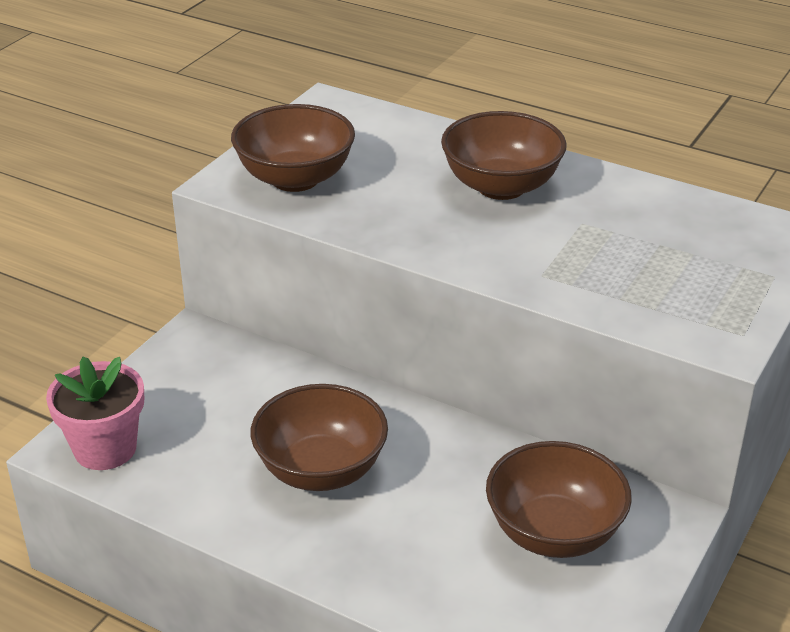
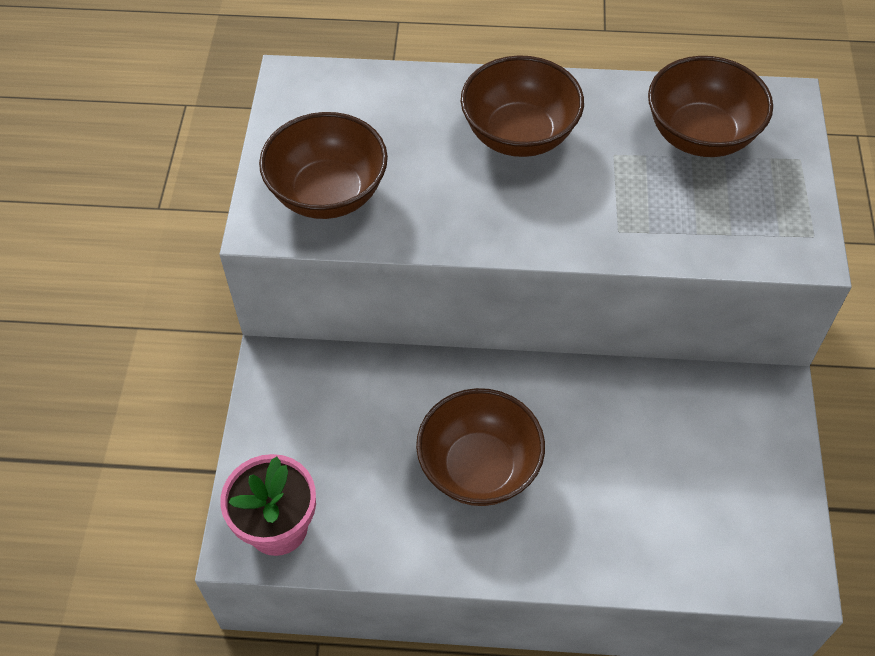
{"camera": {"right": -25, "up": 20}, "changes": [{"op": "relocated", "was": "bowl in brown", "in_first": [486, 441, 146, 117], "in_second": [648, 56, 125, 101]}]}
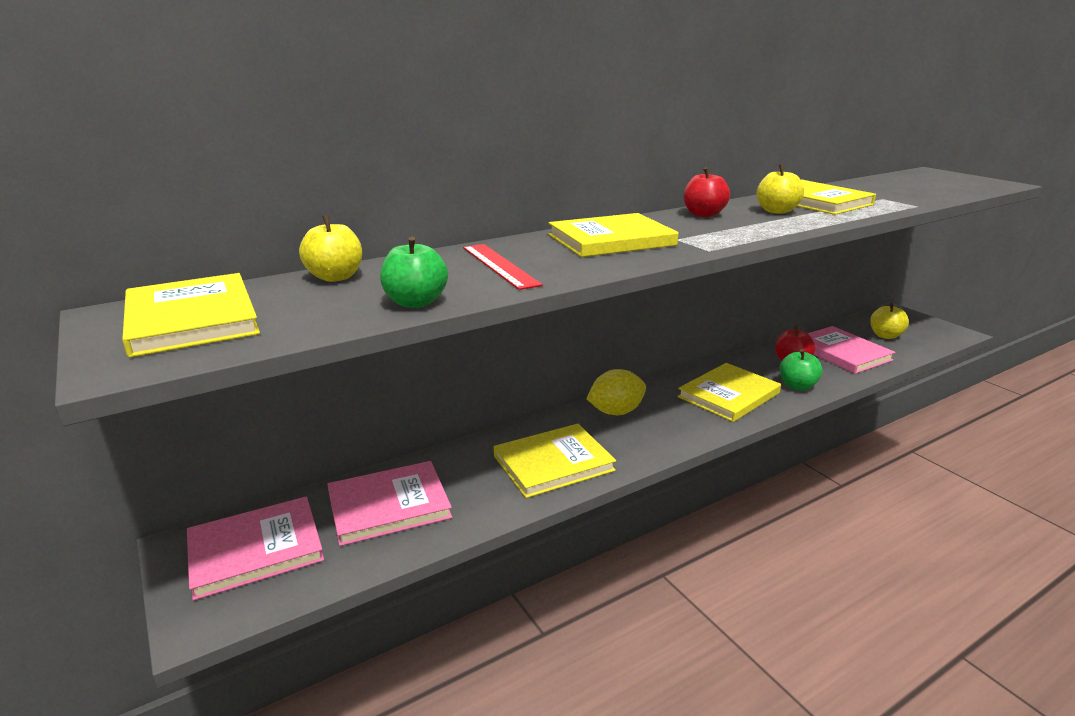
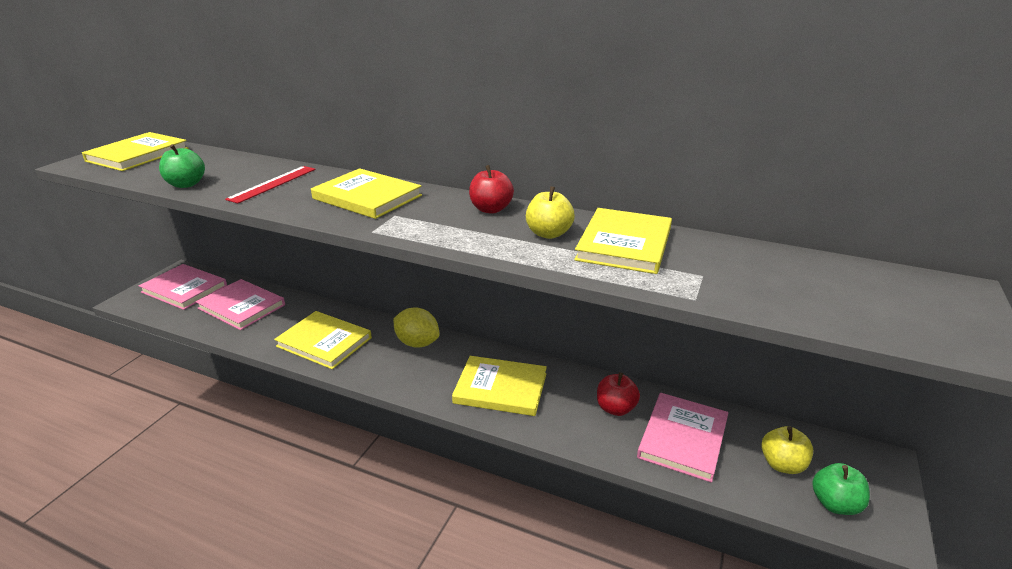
{"camera": {"right": 55, "up": 5}, "changes": [{"op": "missing", "was": "apple in yellow", "in_first": [299, 215, 63, 67]}, {"op": "relocated", "was": "apple in green", "in_first": [780, 349, 43, 42], "in_second": [812, 463, 58, 52]}]}
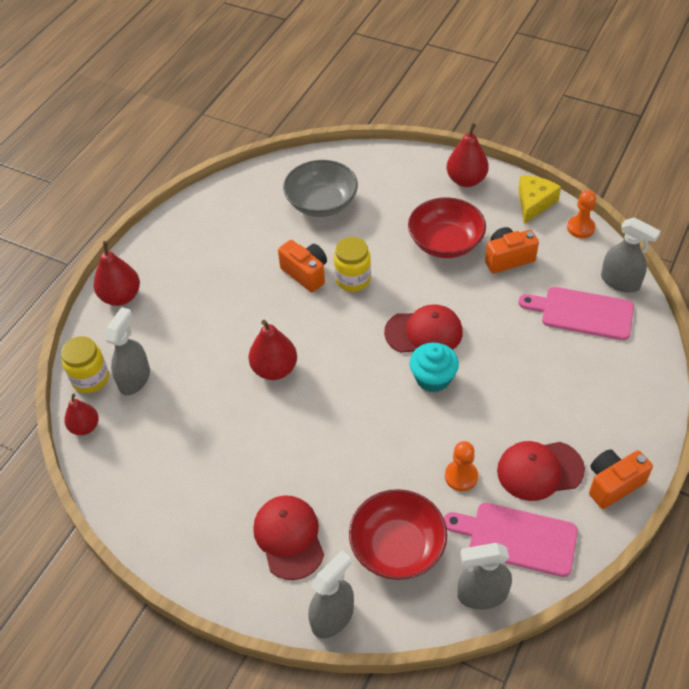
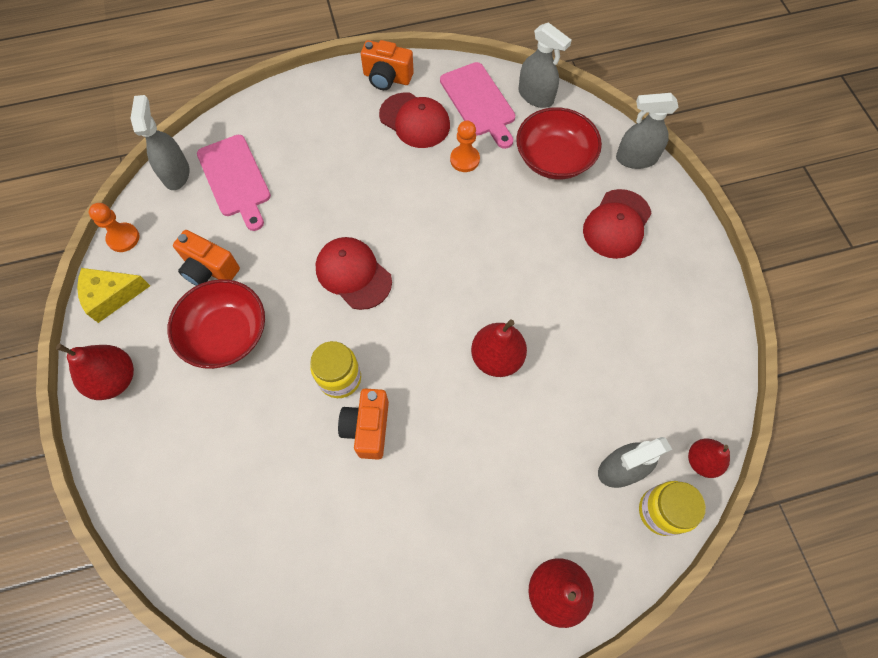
{"camera": {"right": -135, "up": 15}, "changes": [{"op": "missing", "was": "bowl in grey", "in_first": [283, 160, 75, 57]}, {"op": "missing", "was": "cupcake in turquoise", "in_first": [410, 343, 49, 49]}]}
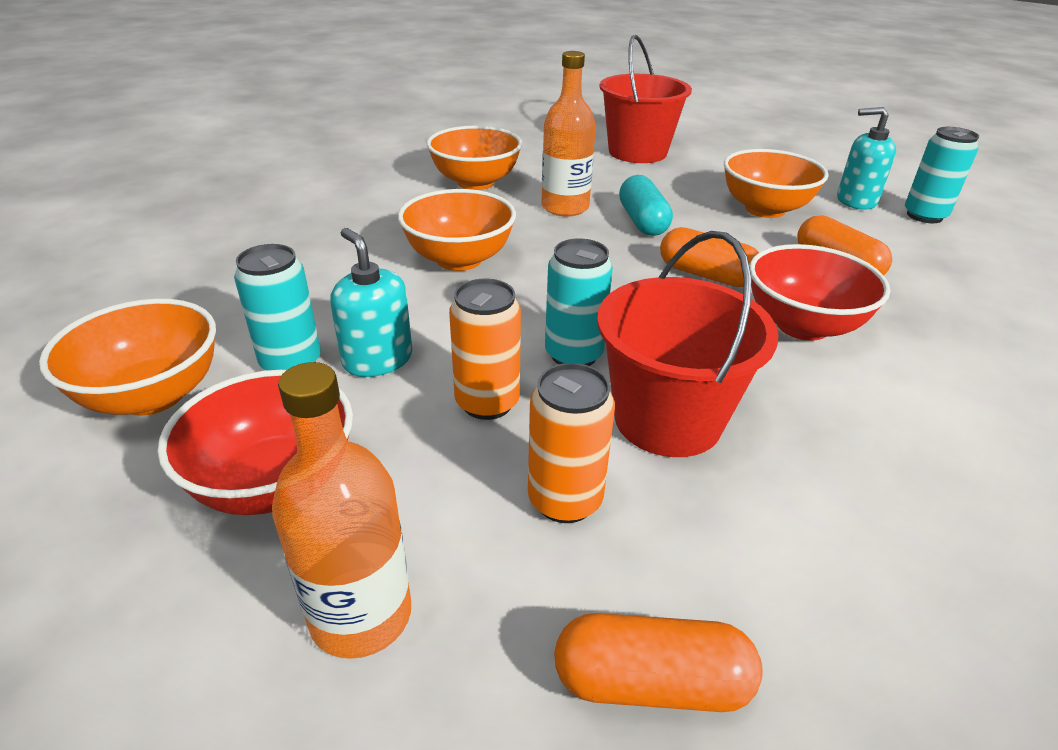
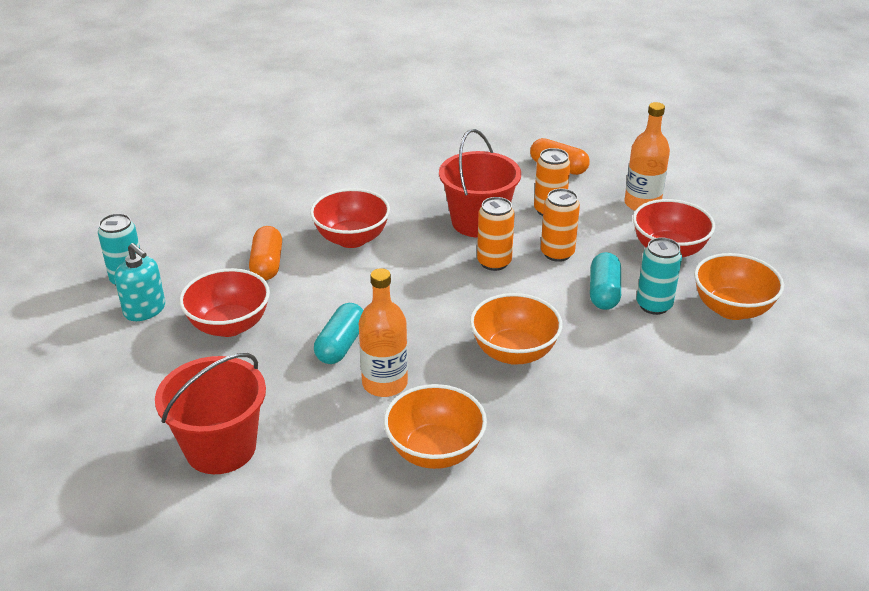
{"camera": {"right": -150, "up": 0}, "changes": [{"op": "missing", "was": "capsule in orange", "in_first": [660, 227, 99, 60]}, {"op": "exchanged", "was": "soap dispenser in turquoise", "now": "capsule in turquoise", "in_first": [330, 228, 82, 149], "in_second": [590, 252, 31, 58]}, {"op": "colour", "was": "can in turquoise", "now": "can in orange", "in_first": [545, 238, 68, 128], "in_second": [477, 197, 38, 74]}, {"op": "colour", "was": "bowl in orange", "now": "bowl in red", "in_first": [724, 149, 105, 69], "in_second": [179, 268, 91, 69]}]}
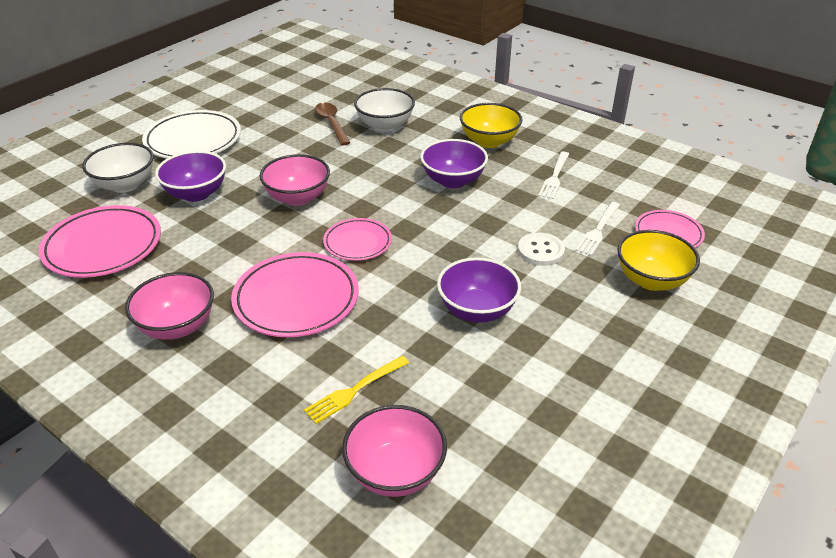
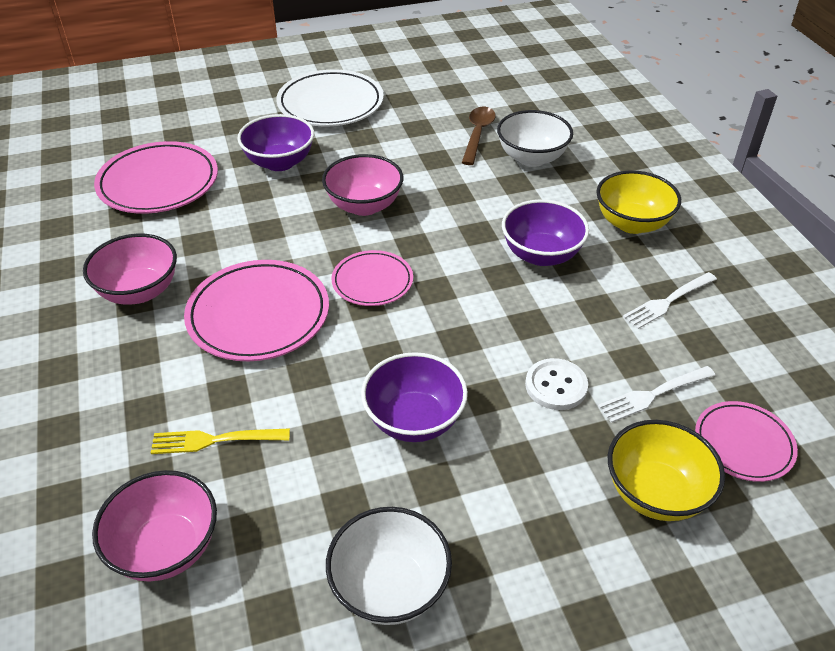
{"camera": {"right": 35, "up": 5}, "changes": [{"op": "relocated", "was": "bowl in white", "in_first": [82, 143, 72, 50], "in_second": [326, 507, 126, 118]}]}
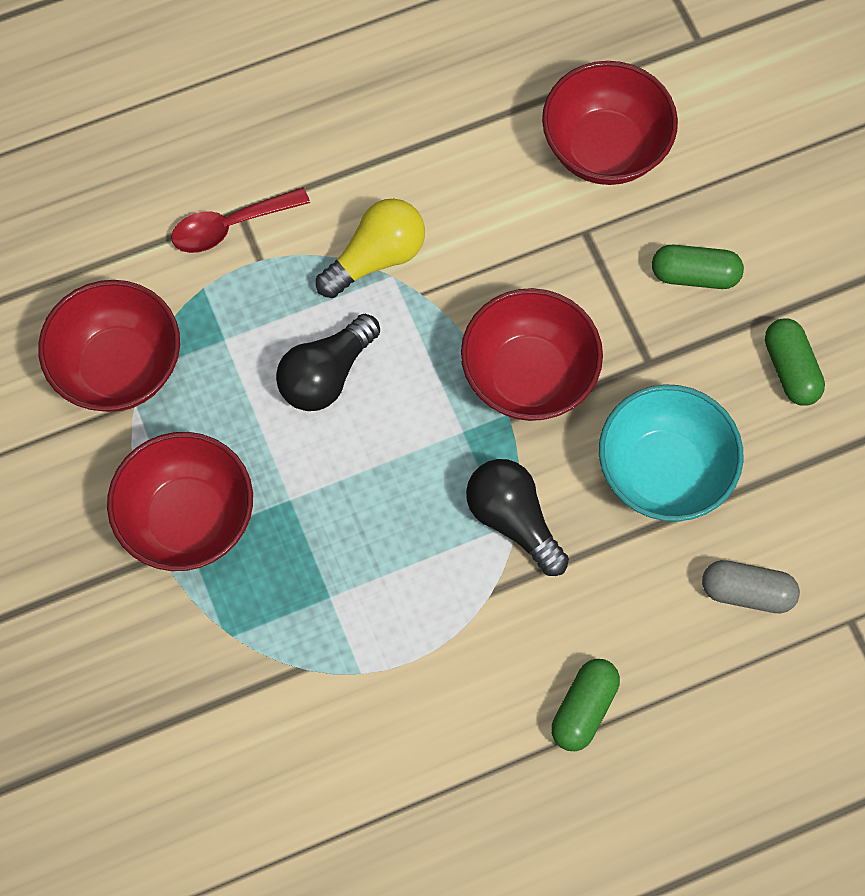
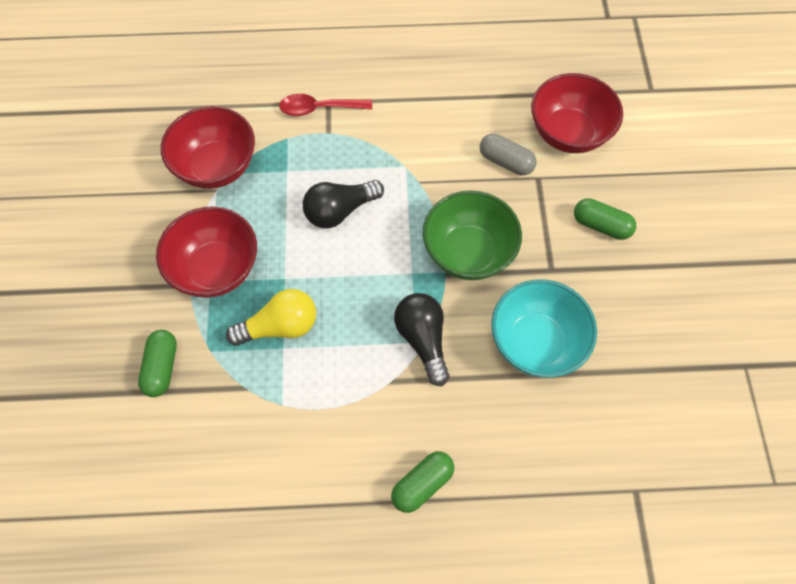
{"camera": {"right": 20, "up": -5}, "changes": [{"op": "relocated", "was": "light bulb in yellow", "in_first": [316, 199, 109, 99], "in_second": [226, 289, 90, 57]}, {"op": "relocated", "was": "capsule in grey", "in_first": [702, 560, 98, 53], "in_second": [480, 134, 57, 41]}, {"op": "relocated", "was": "capsule in green", "in_first": [765, 318, 60, 88], "in_second": [138, 330, 39, 67]}, {"op": "colour", "was": "bowl in red", "now": "bowl in green", "in_first": [461, 288, 142, 133], "in_second": [423, 190, 99, 90]}]}
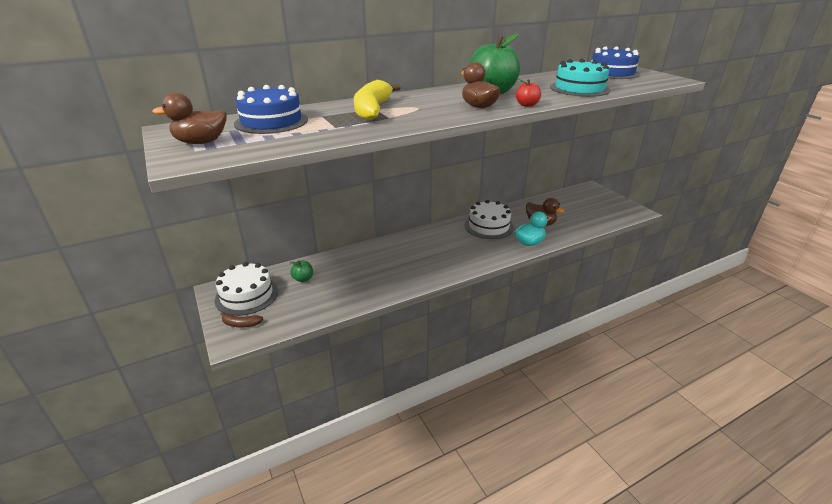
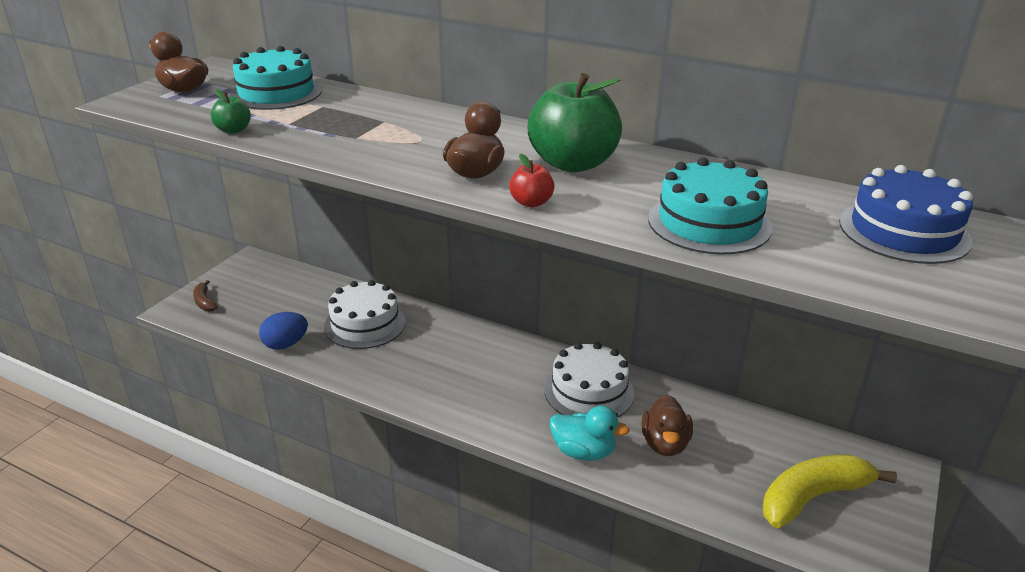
{"camera": {"right": 55, "up": 0}, "changes": [{"op": "appeared", "now": "egg in blue", "in_second": [259, 312, 49, 38]}, {"op": "relocated", "was": "cake in white", "in_first": [215, 262, 63, 54], "in_second": [324, 280, 82, 69]}, {"op": "relocated", "was": "apple in green", "in_first": [290, 261, 23, 21], "in_second": [211, 89, 40, 45]}, {"op": "relocated", "was": "banana in yellow", "in_first": [354, 80, 47, 41], "in_second": [763, 454, 134, 74]}, {"op": "colour", "was": "cake in blue", "now": "cake in turquoise", "in_first": [234, 85, 74, 49], "in_second": [230, 46, 92, 64]}]}
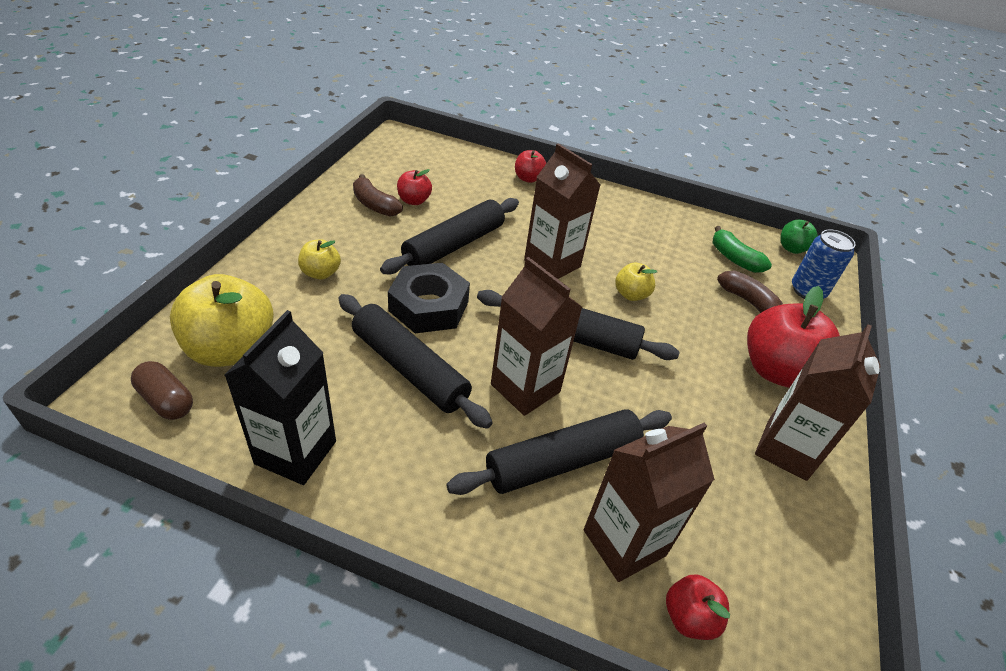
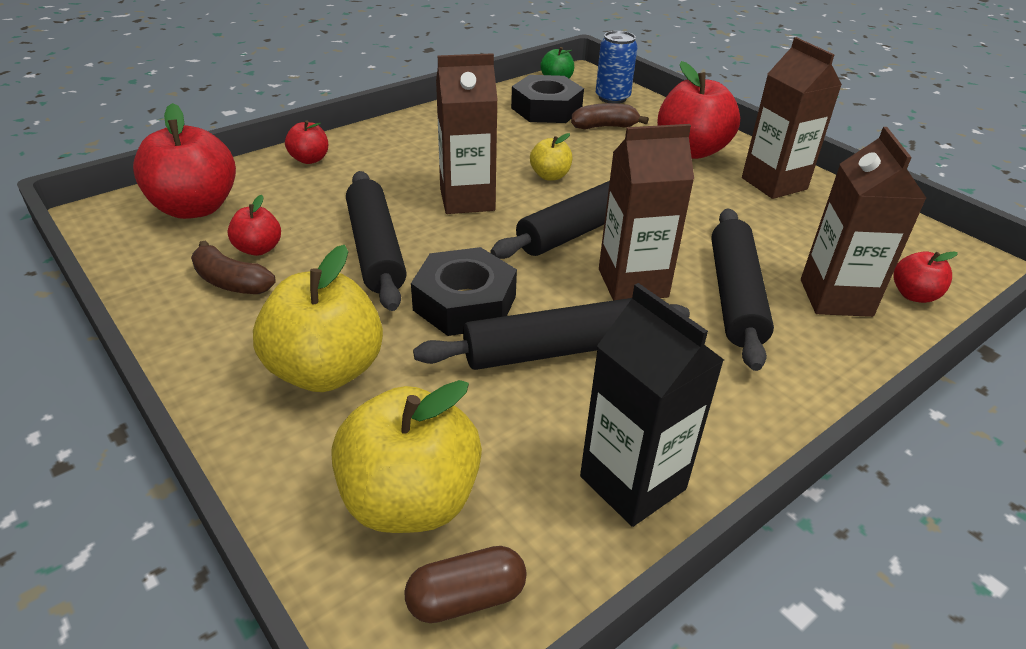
{"camera": {"right": -55, "up": -5}, "changes": [{"op": "appeared", "now": "apple in red", "in_second": [133, 103, 103, 116]}, {"op": "exchanged", "was": "banana in green", "now": "nut in black", "in_first": [713, 226, 59, 47], "in_second": [511, 75, 73, 48]}, {"op": "spun", "was": "banana in brown", "in_first": [353, 174, 50, 43], "in_second": [191, 241, 85, 53], "clockwise": 45}, {"op": "size", "was": "apple in yellow", "in_first": [298, 239, 43, 41], "in_second": [253, 245, 130, 147], "ratio": 1.98}]}
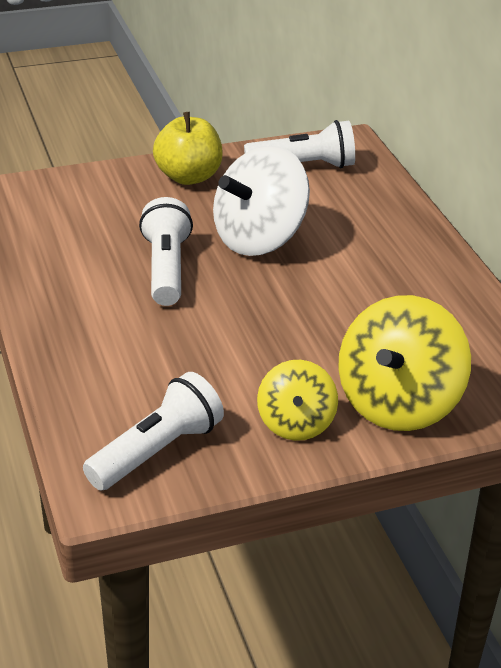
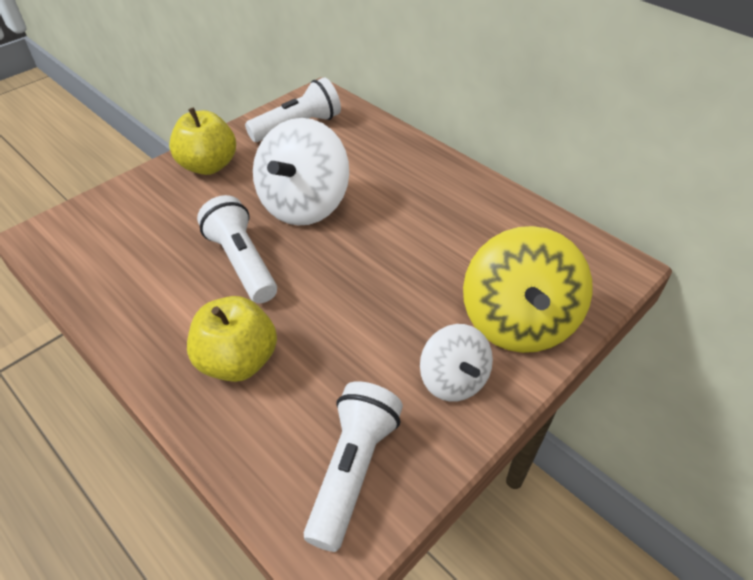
{"camera": {"right": -25, "up": 10}, "changes": [{"op": "appeared", "now": "apple in yellow", "in_second": [187, 296, 90, 86]}, {"op": "colour", "was": "spinning top in yellow", "now": "spinning top in white", "in_first": [257, 360, 81, 81], "in_second": [420, 324, 73, 78]}]}
